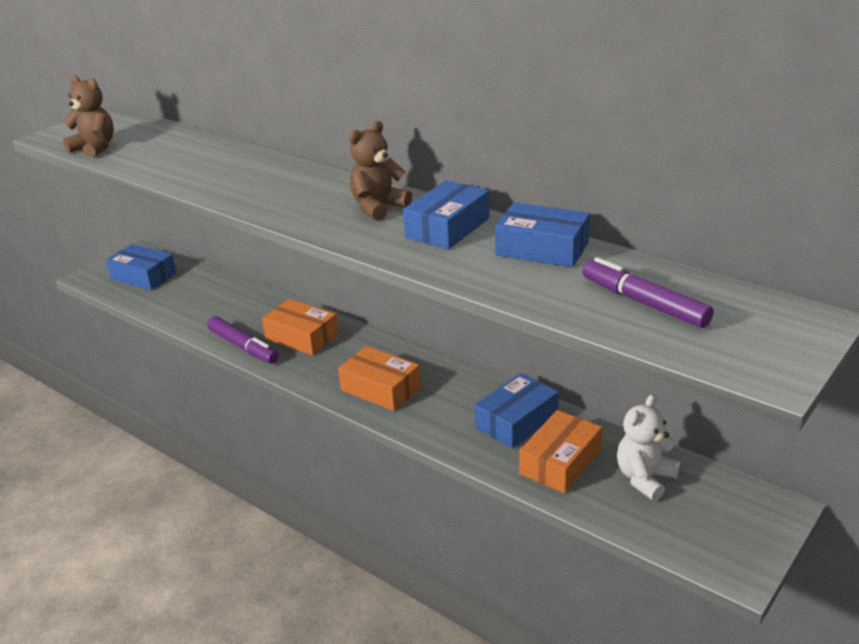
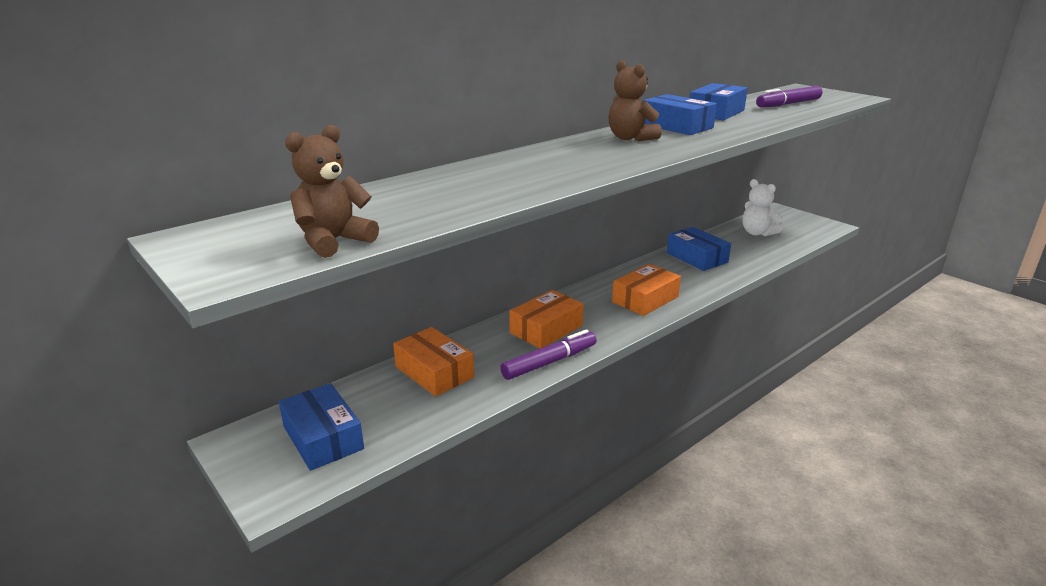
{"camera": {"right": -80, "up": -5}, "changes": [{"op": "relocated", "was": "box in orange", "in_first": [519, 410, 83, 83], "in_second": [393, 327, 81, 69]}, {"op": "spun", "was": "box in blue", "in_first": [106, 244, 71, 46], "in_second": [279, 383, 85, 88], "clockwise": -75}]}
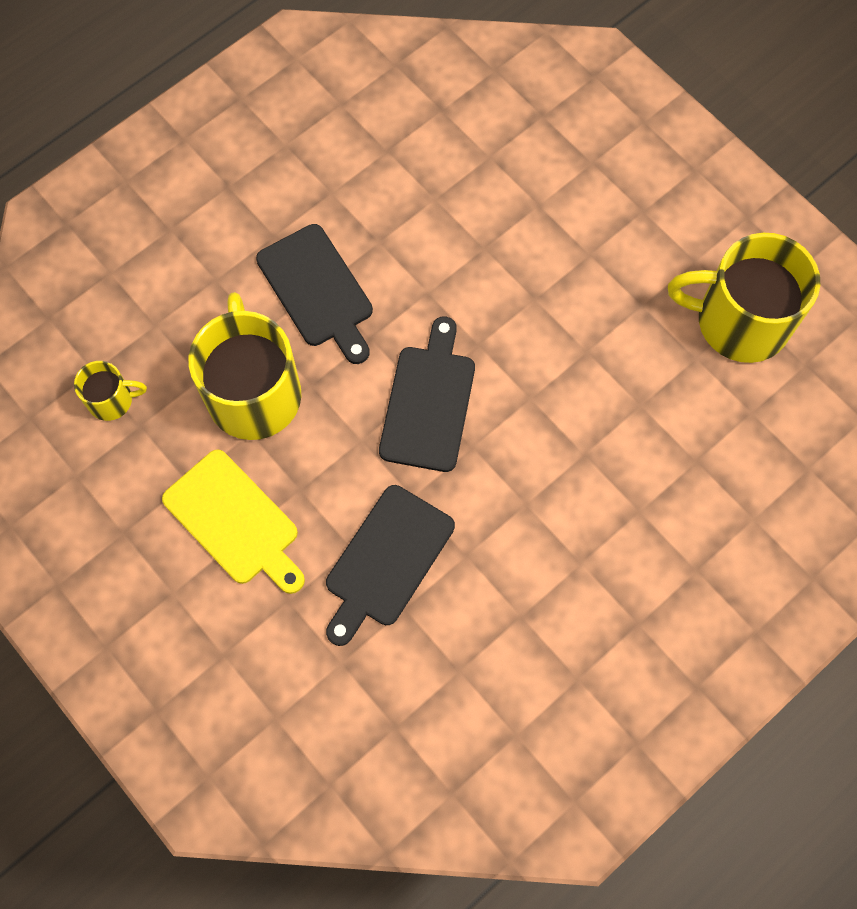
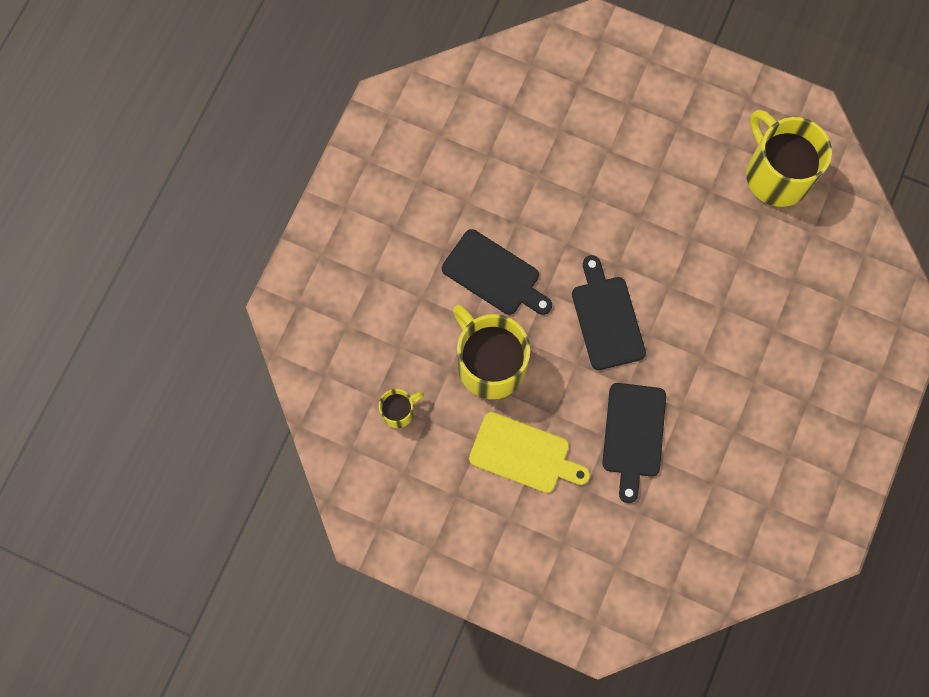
{"camera": {"right": -25, "up": 5}, "changes": [{"op": "spun", "was": "mug in yellow", "in_first": [668, 233, 152, 130], "in_second": [746, 110, 86, 97], "clockwise": 75}]}
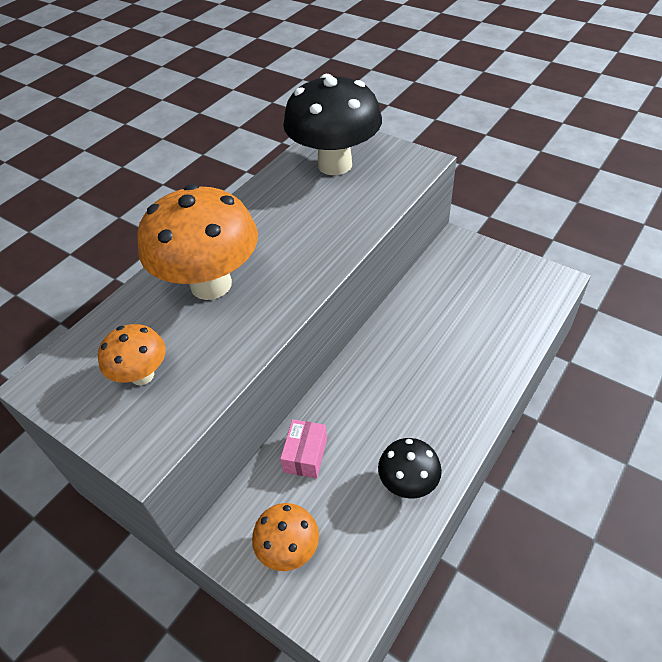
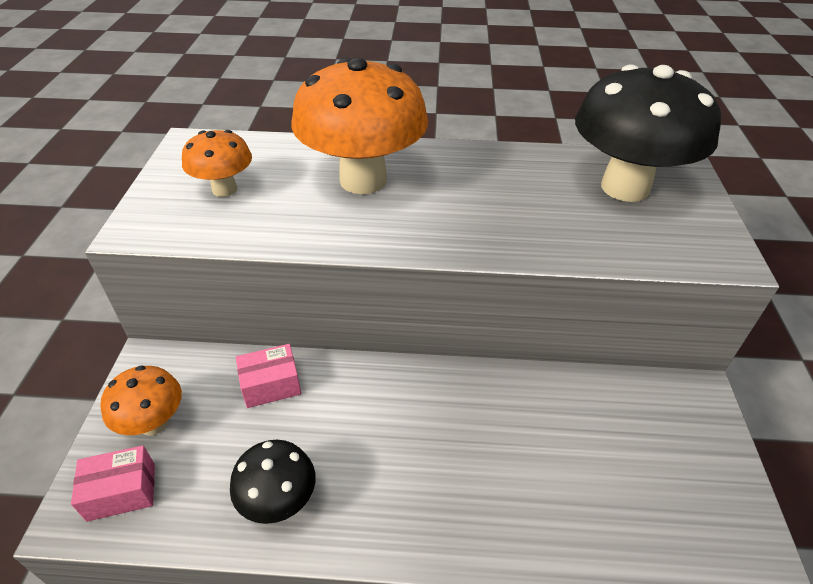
{"camera": {"right": 55, "up": -5}, "changes": [{"op": "appeared", "now": "box in pink", "in_second": [71, 445, 84, 77]}]}
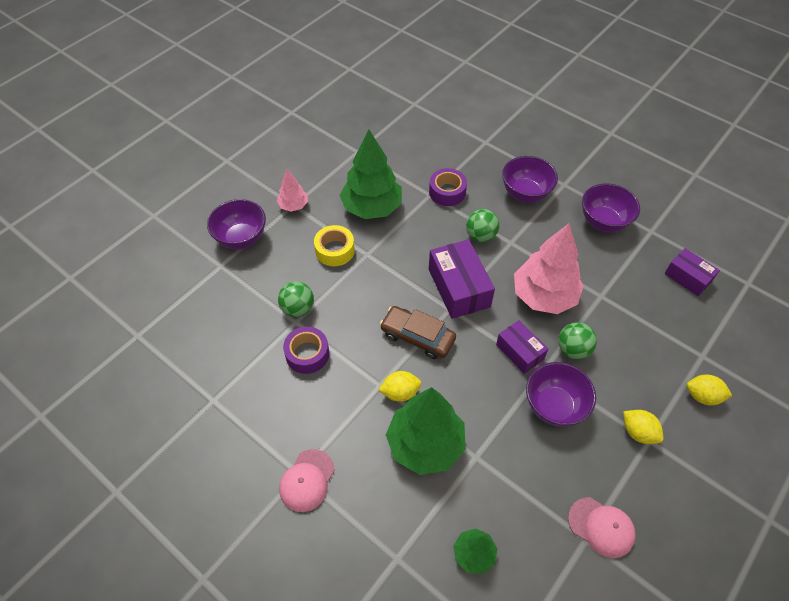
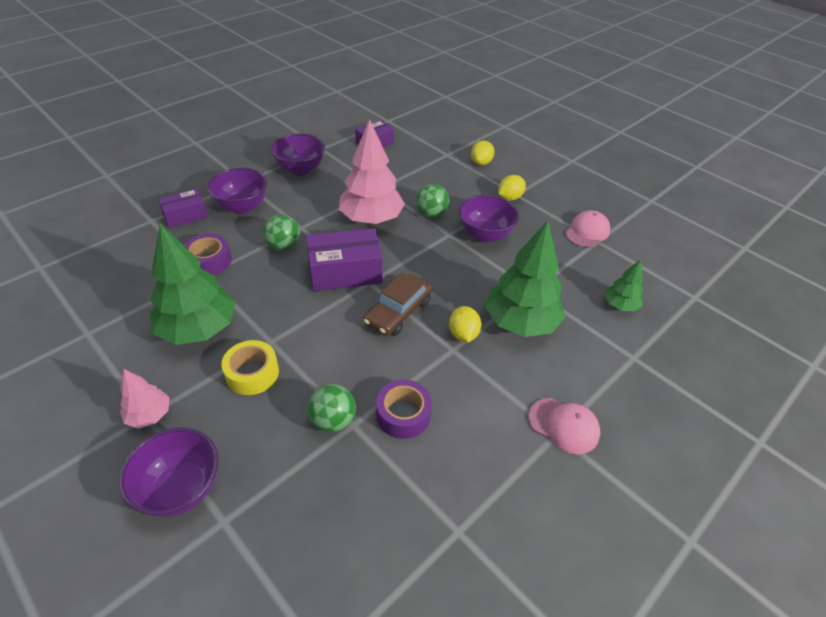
{"camera": {"right": -85, "up": -10}, "changes": [{"op": "relocated", "was": "box in purple", "in_first": [496, 320, 52, 54], "in_second": [158, 188, 50, 40]}]}
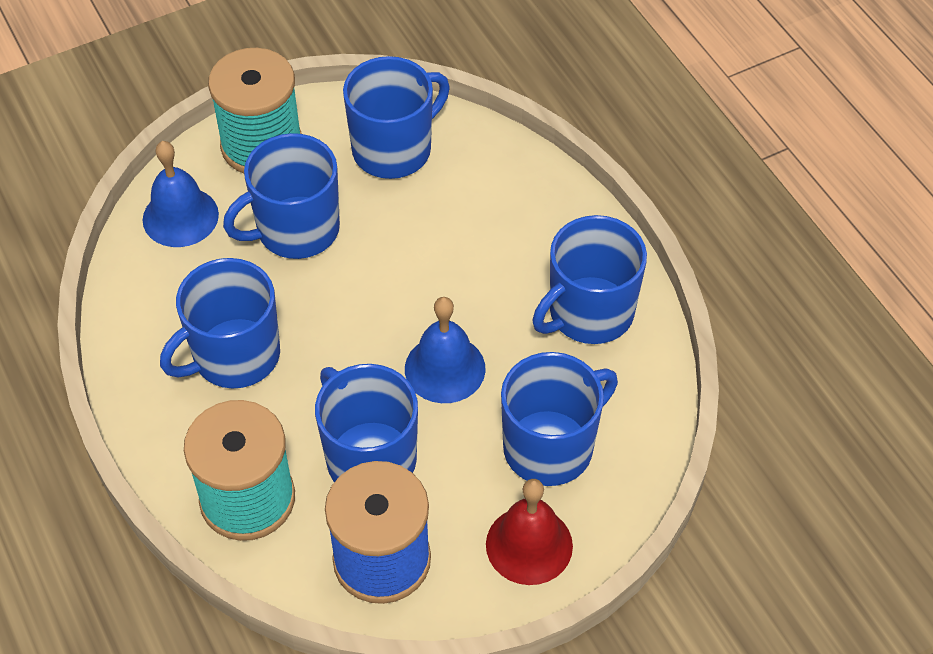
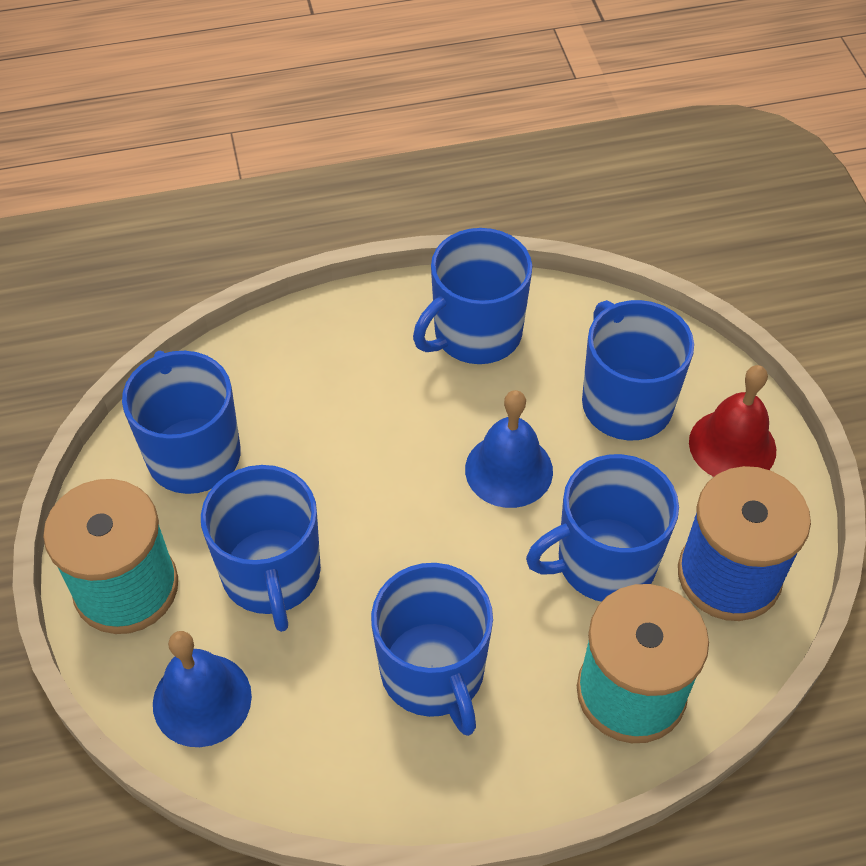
{"camera": {"right": -75, "up": 0}, "changes": [{"op": "spun", "was": "mug in blue", "in_first": [532, 215, 115, 129], "in_second": [413, 228, 119, 136], "clockwise": 75}]}
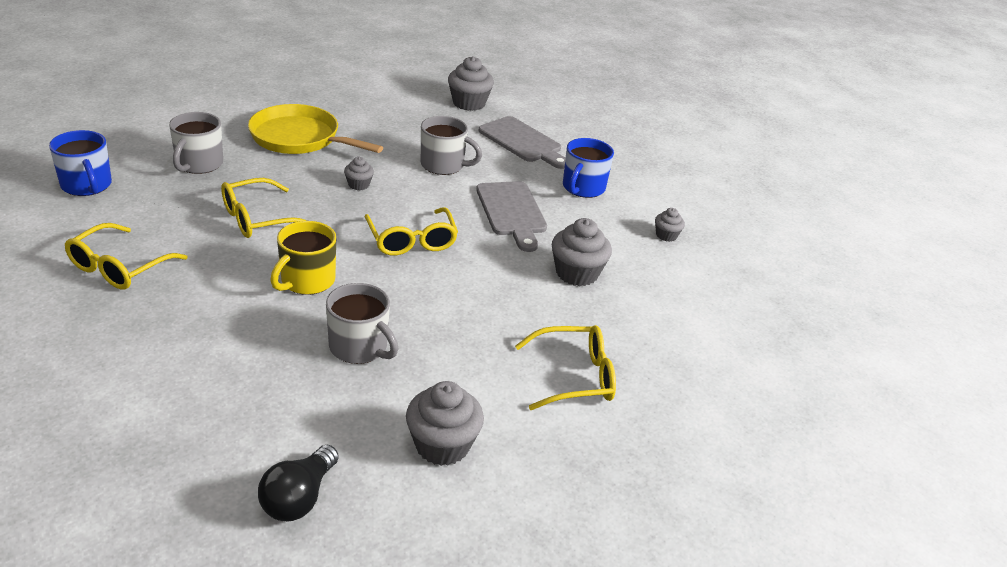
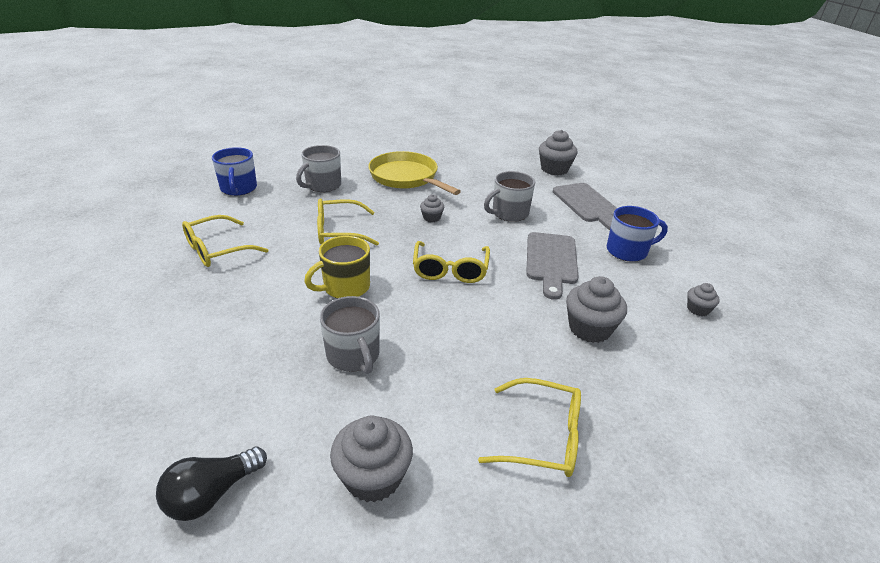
{"camera": {"right": 25, "up": 0}, "changes": [{"op": "spun", "was": "mug in grey", "in_first": [421, 116, 61, 59], "in_second": [484, 171, 51, 51], "clockwise": 105}, {"op": "spun", "was": "mug in blue", "in_first": [563, 138, 51, 60], "in_second": [607, 206, 61, 56], "clockwise": -150}]}
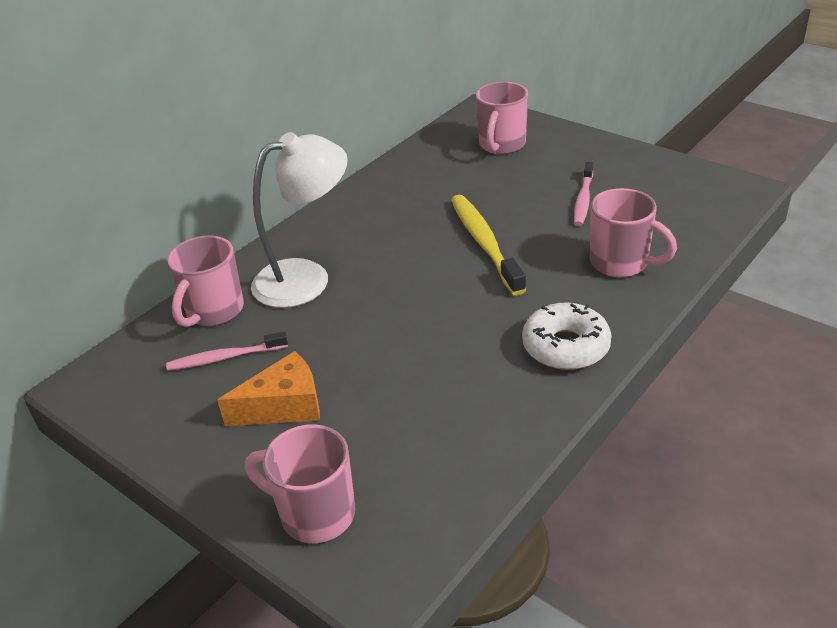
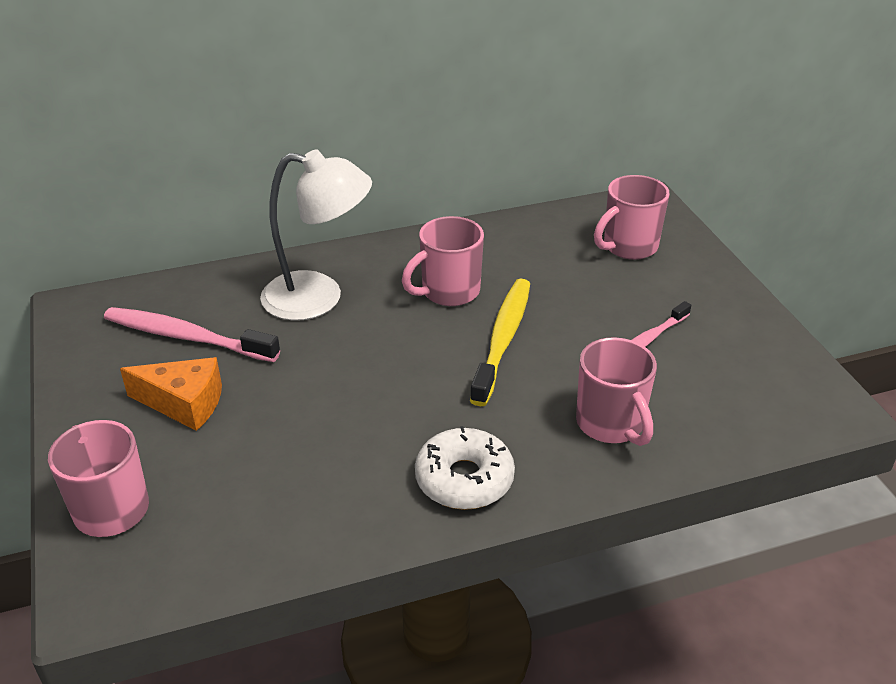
{"camera": {"right": 30, "up": 0}, "changes": [{"op": "relocated", "was": "mug in pink", "in_first": [168, 235, 76, 92], "in_second": [402, 216, 82, 90]}, {"op": "size", "was": "toothbrush in pink", "in_first": [166, 331, 122, 40], "in_second": [104, 307, 176, 55], "ratio": 1.62}]}
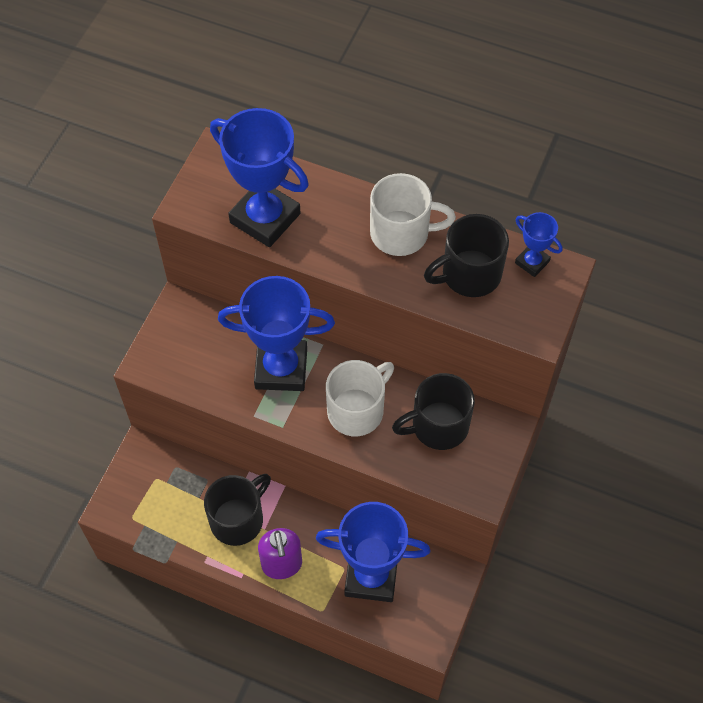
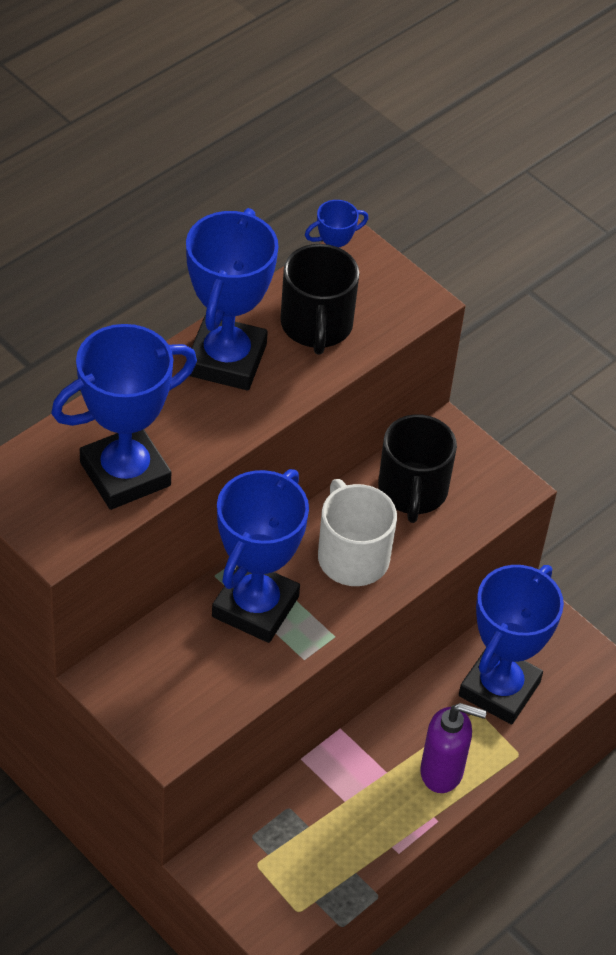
{"camera": {"right": -70, "up": -10}, "changes": [{"op": "missing", "was": "mug in black", "in_first": [204, 474, 67, 72]}, {"op": "exchanged", "was": "mug in white", "now": "trophy in blue", "in_first": [370, 173, 86, 83], "in_second": [186, 208, 92, 182]}]}
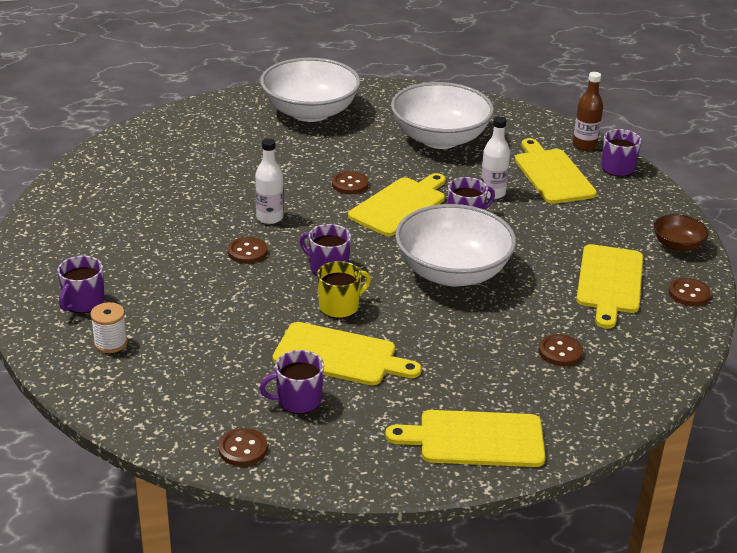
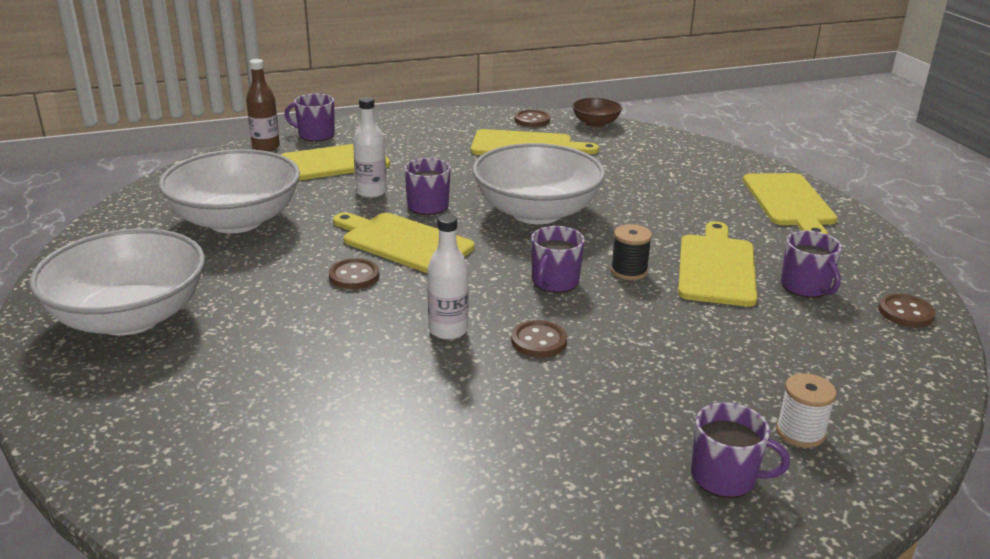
{"camera": {"right": -95, "up": -5}, "changes": [{"op": "missing", "was": "button in brown", "in_first": [539, 334, 44, 32]}, {"op": "relocated", "was": "bowl in brown", "in_first": [654, 214, 55, 37], "in_second": [572, 98, 50, 29]}, {"op": "exchanged", "was": "mug in yellow", "now": "spool in black", "in_first": [317, 261, 54, 58], "in_second": [611, 224, 41, 56]}]}
